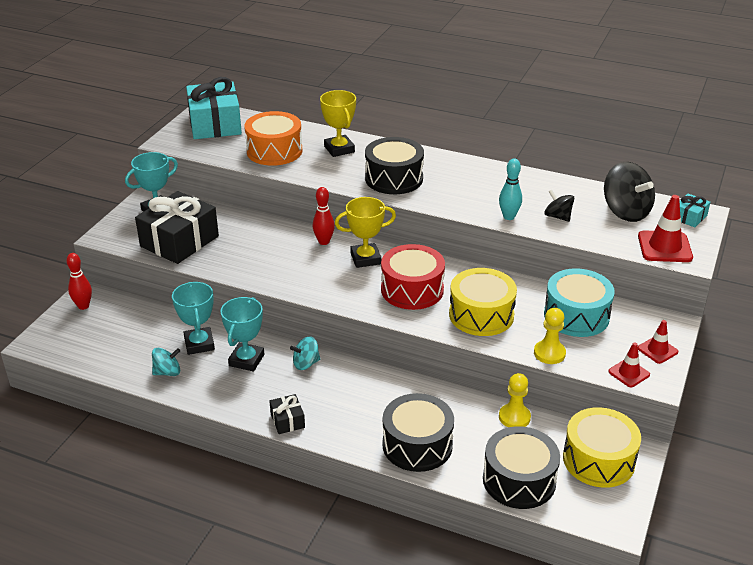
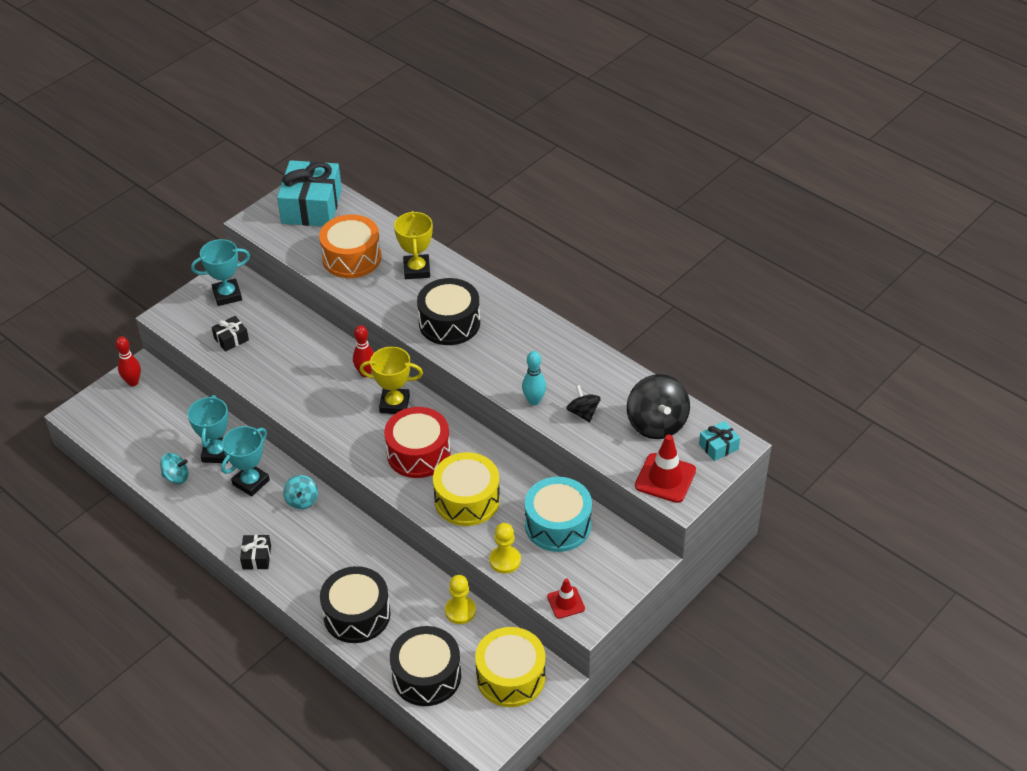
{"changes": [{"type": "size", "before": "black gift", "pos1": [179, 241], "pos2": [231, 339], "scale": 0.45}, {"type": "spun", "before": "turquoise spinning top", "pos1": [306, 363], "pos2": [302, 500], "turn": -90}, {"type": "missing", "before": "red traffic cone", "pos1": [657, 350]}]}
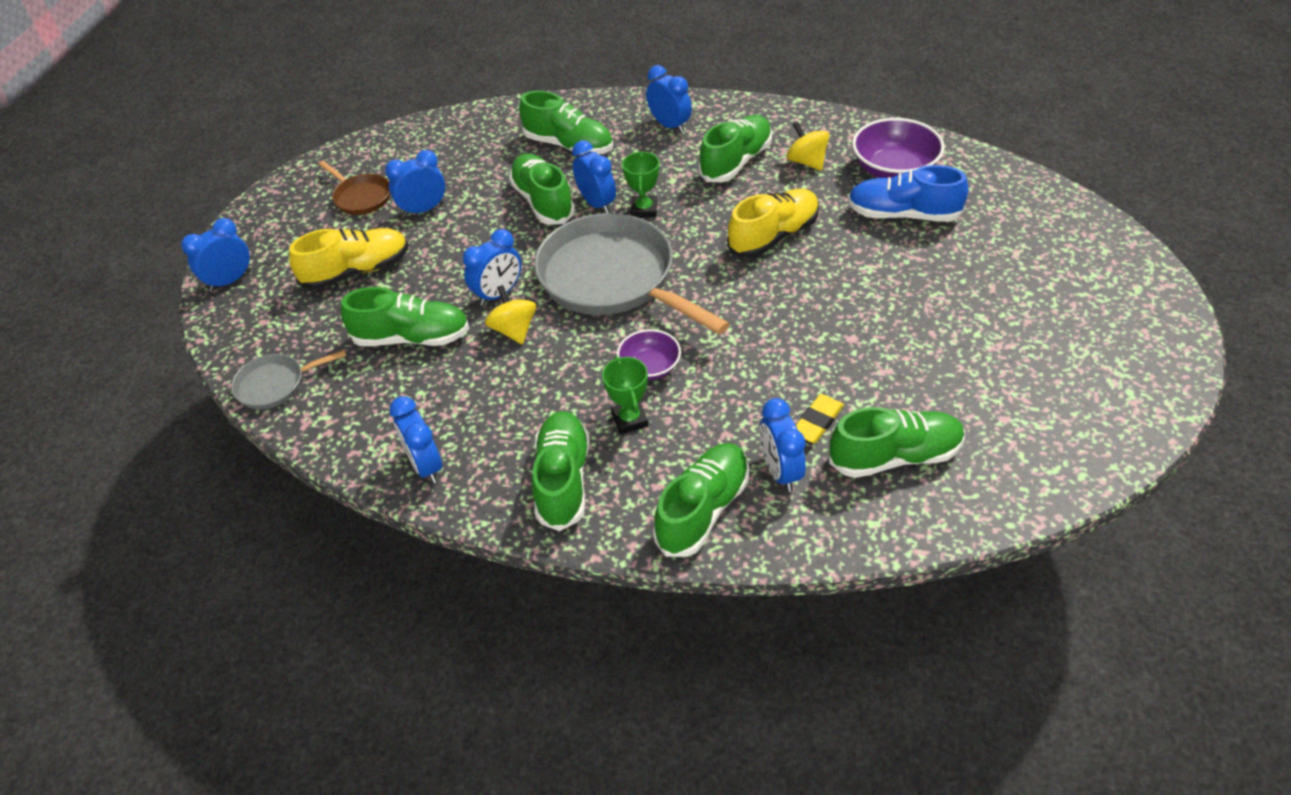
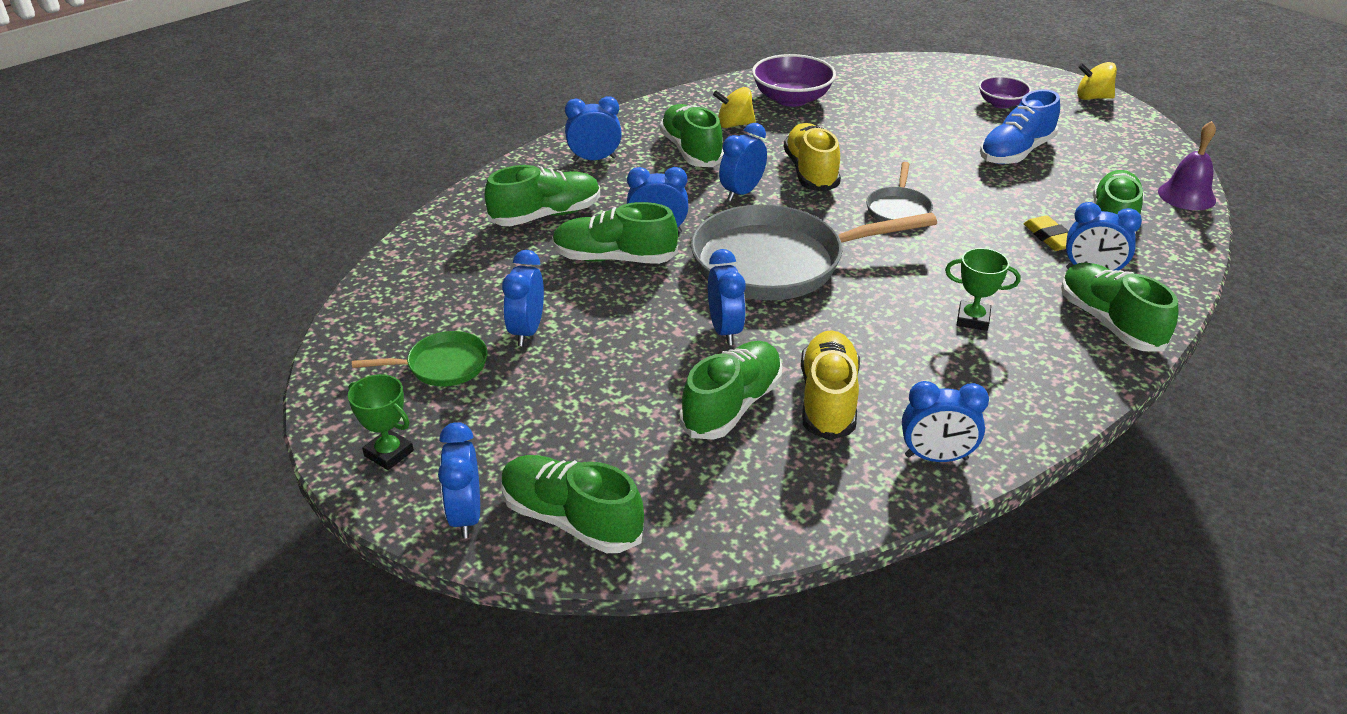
{"changes": [{"type": "relocated", "before": "green trophy", "pos1": [644, 210], "pos2": [389, 453]}, {"type": "colour", "before": "brown pan", "after": "green pan", "pos1": [361, 197], "pos2": [442, 366]}, {"type": "relocated", "before": "green shoe", "pos1": [563, 480], "pos2": [571, 520]}, {"type": "appeared", "after": "blue clock", "pos2": [742, 192]}, {"type": "relocated", "before": "yellow shoe", "pos1": [357, 271], "pos2": [828, 400]}, {"type": "relocated", "before": "grey pan", "pos1": [276, 384], "pos2": [898, 209]}, {"type": "relocated", "before": "purple bowl", "pos1": [650, 367], "pos2": [1001, 103]}, {"type": "relocated", "before": "blue shoe", "pos1": [903, 215], "pos2": [1016, 152]}, {"type": "relocated", "before": "yellow spinning top", "pos1": [514, 330], "pos2": [1092, 98]}, {"type": "appeared", "after": "purple bell", "pos2": [1186, 196]}]}
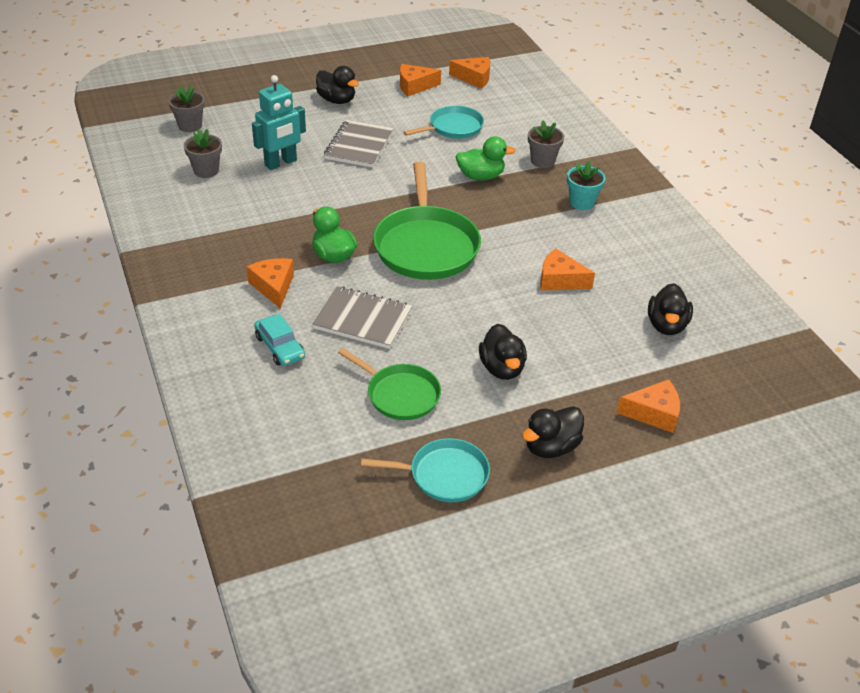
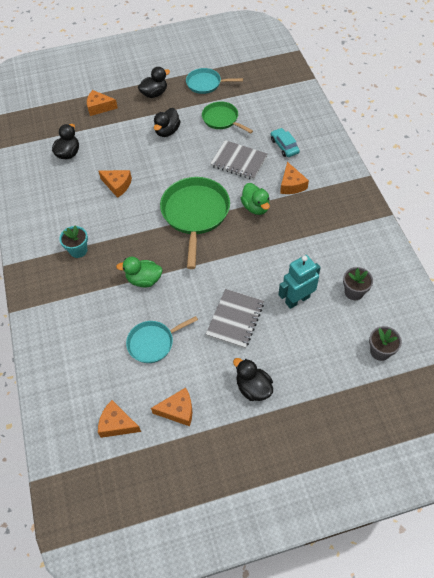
{"changes": [{"type": "spun", "before": "black duck", "pos1": [502, 368], "pos2": [167, 131], "turn": -150}, {"type": "missing", "before": "grey flower pot", "pos1": [542, 161]}]}
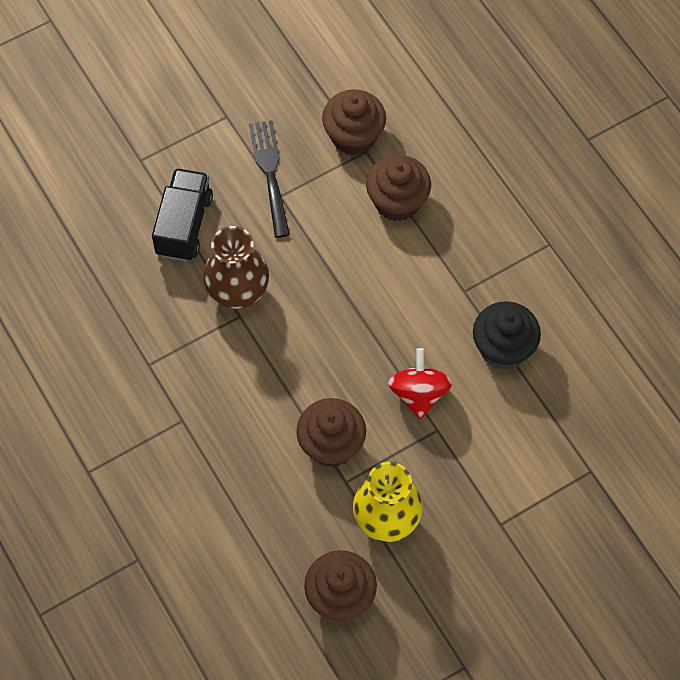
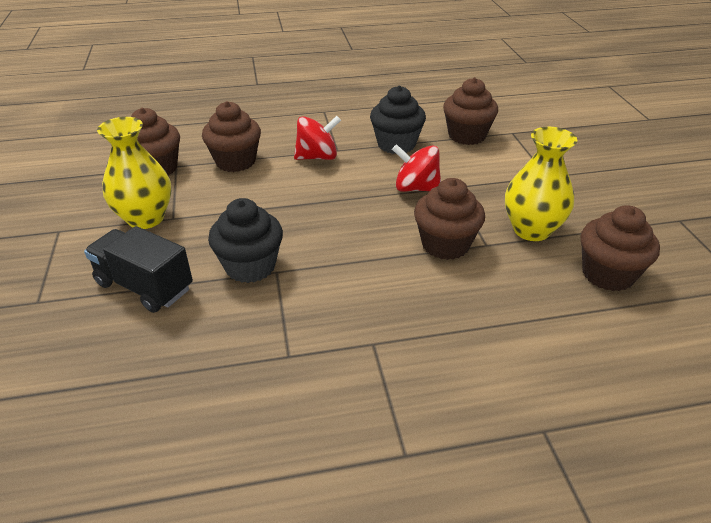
{"changes": [{"type": "exchanged", "before": "black fork", "after": "yellow vase", "pos1": [270, 174], "pos2": [146, 218]}, {"type": "exchanged", "before": "brown vase", "after": "black cupcake", "pos1": [238, 292], "pos2": [250, 266]}, {"type": "appeared", "after": "red spinning top", "pos2": [317, 157]}, {"type": "appeared", "after": "brown cupcake", "pos2": [467, 135]}]}
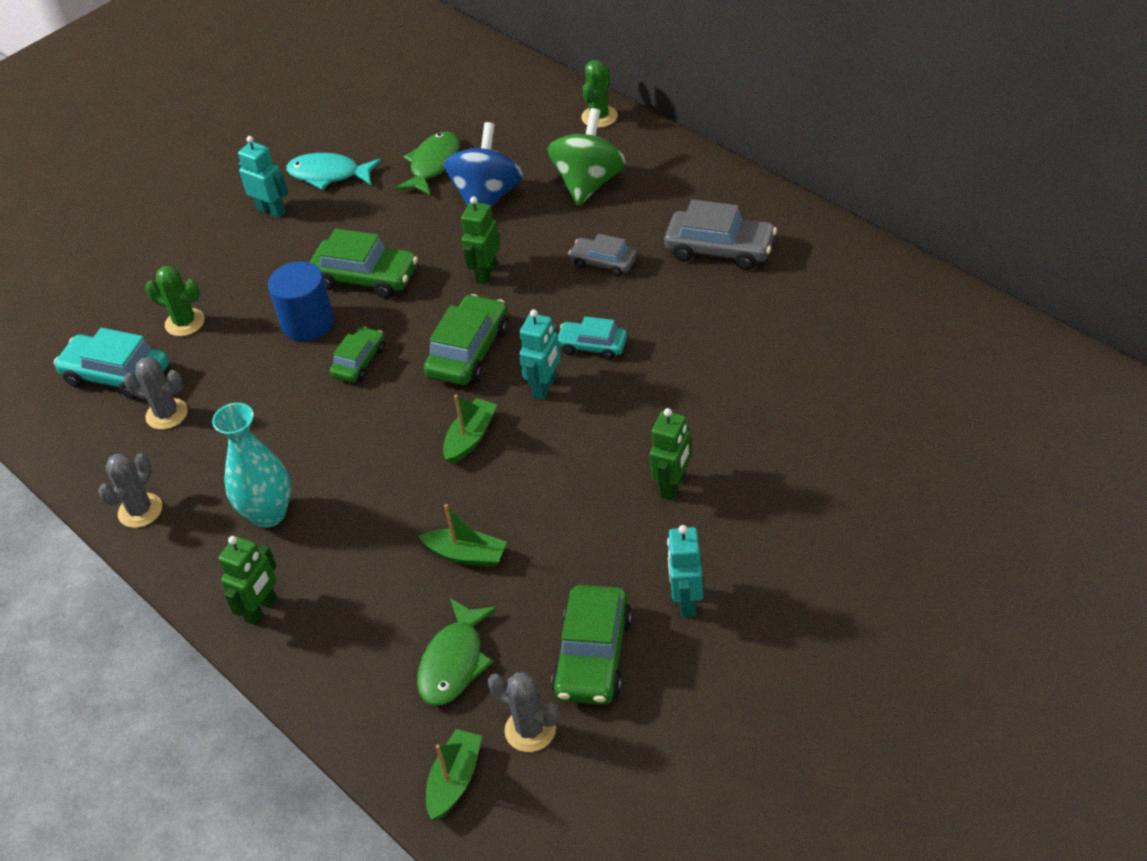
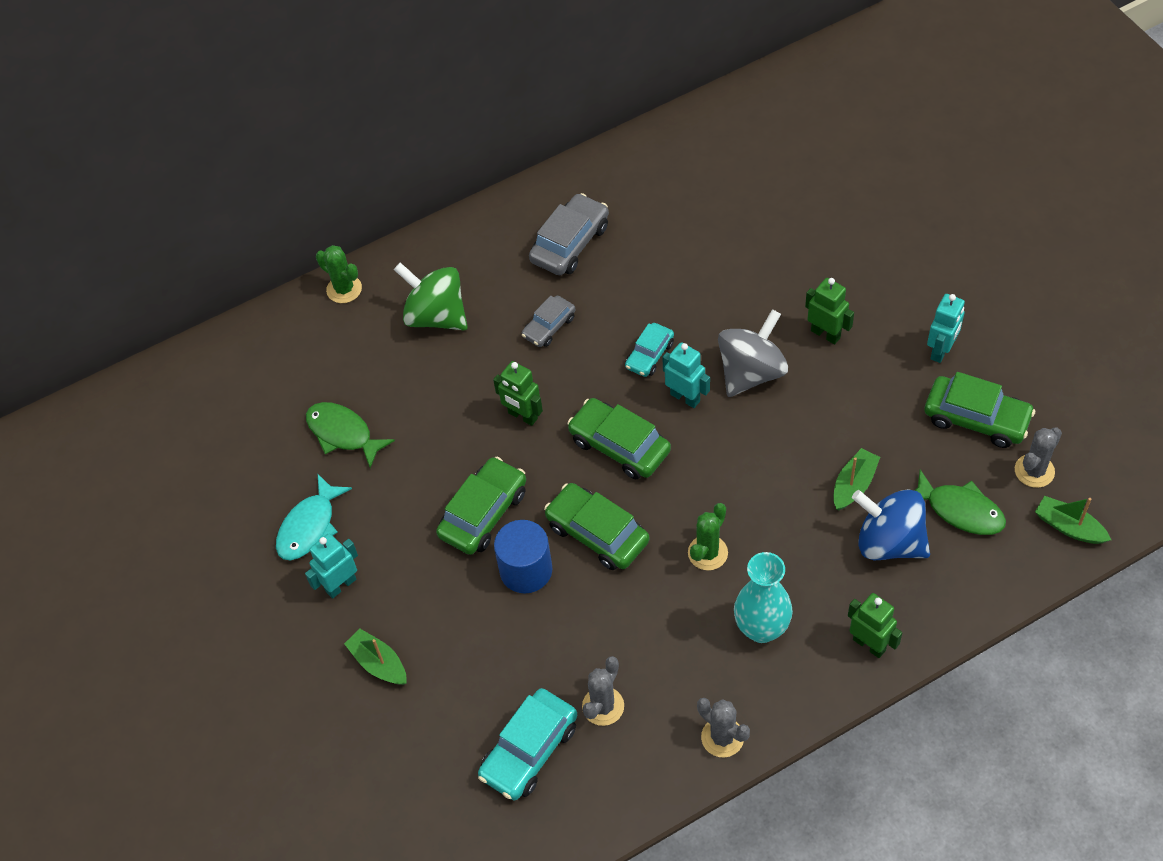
{"changes": [{"type": "relocated", "before": "green boat", "pos1": [470, 438], "pos2": [378, 663]}, {"type": "size", "before": "green car", "pos1": [359, 362], "pos2": [597, 533], "scale": 1.63}, {"type": "relocated", "before": "green cactus", "pos1": [185, 322], "pos2": [707, 553]}, {"type": "appeared", "after": "grey spinning top", "pos2": [751, 372]}, {"type": "relocated", "before": "blue spinning top", "pos1": [487, 197], "pos2": [889, 542]}, {"type": "spun", "before": "turquoise robot", "pos1": [686, 601], "pos2": [941, 350], "turn": -75}]}
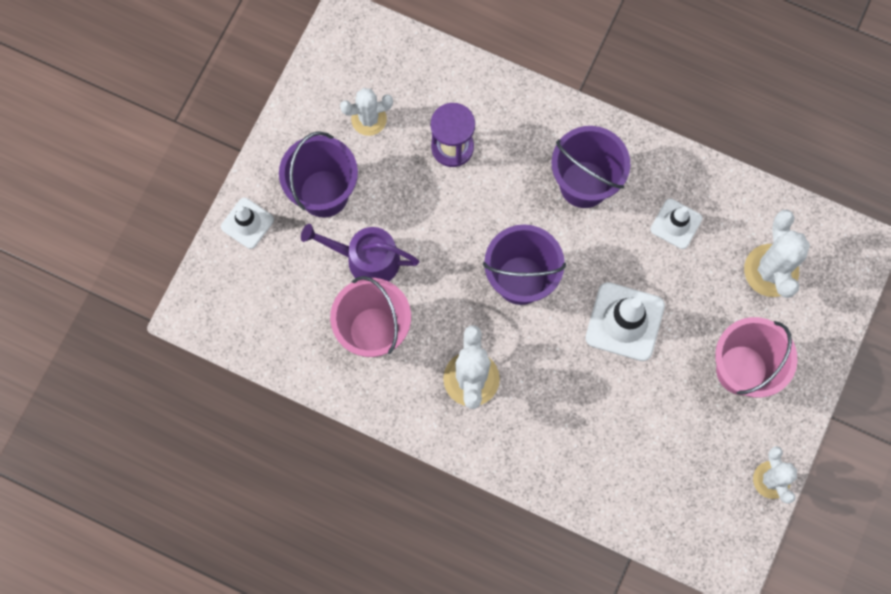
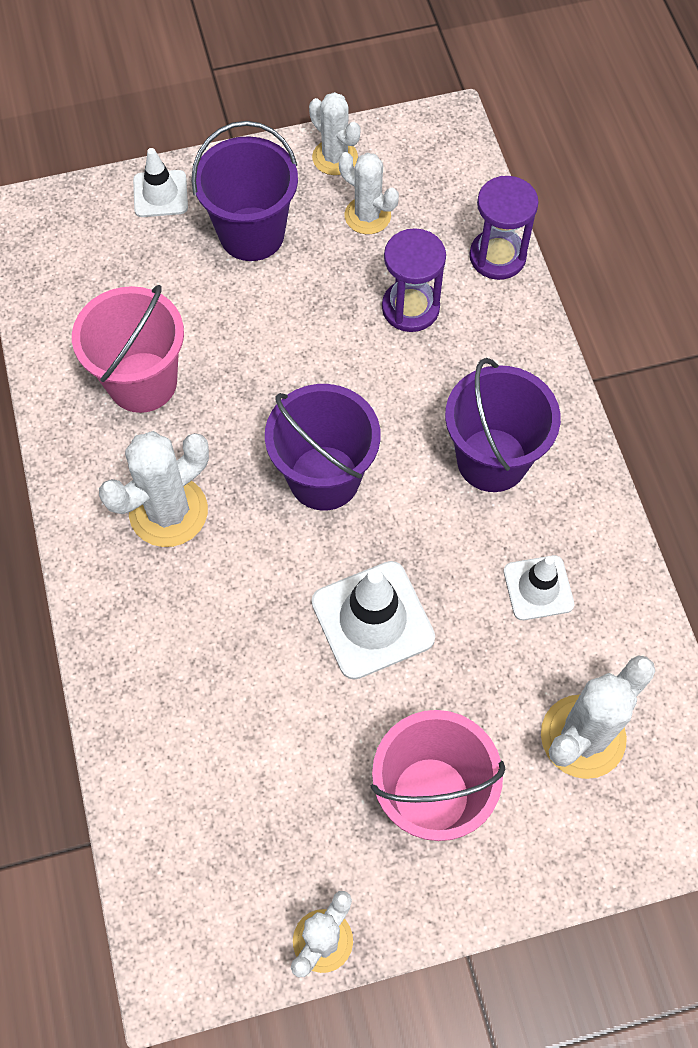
{"changes": [{"type": "appeared", "after": "white cactus", "pos2": [335, 157]}, {"type": "appeared", "after": "purple hourglass", "pos2": [497, 256]}, {"type": "missing", "before": "purple watering can", "pos1": [366, 259]}]}
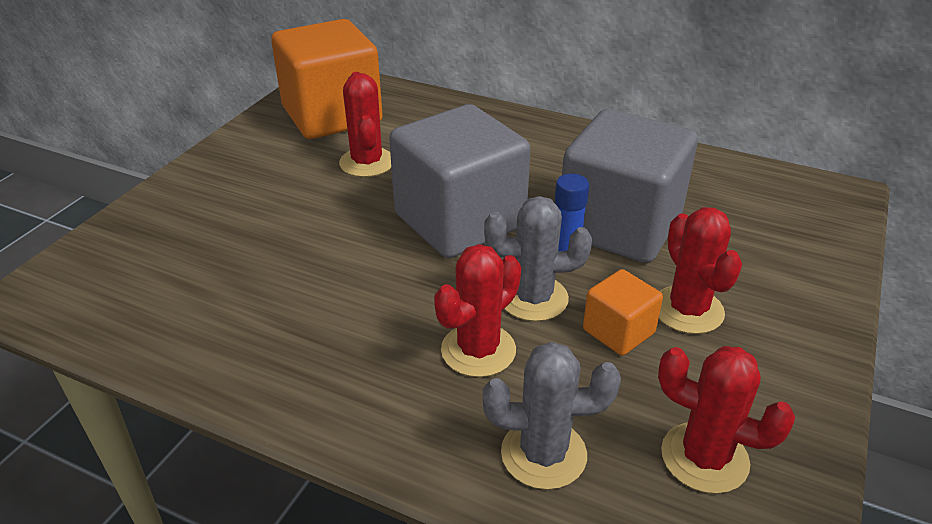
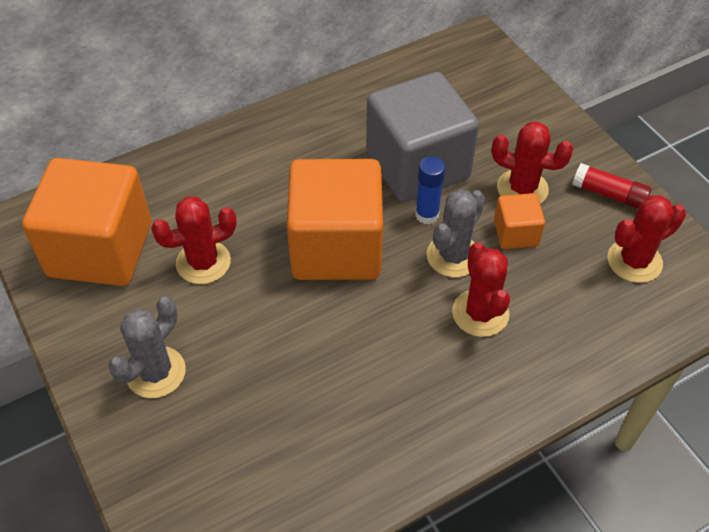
{"changes": [{"type": "relocated", "before": "grey cactus", "pos1": [543, 454], "pos2": [156, 372]}, {"type": "spun", "before": "red cactus", "pos1": [367, 162], "pos2": [203, 262], "turn": -45}, {"type": "colour", "before": "grey cube", "after": "orange cube", "pos1": [459, 221], "pos2": [336, 247]}, {"type": "appeared", "after": "red glue stick", "pos2": [609, 194]}]}
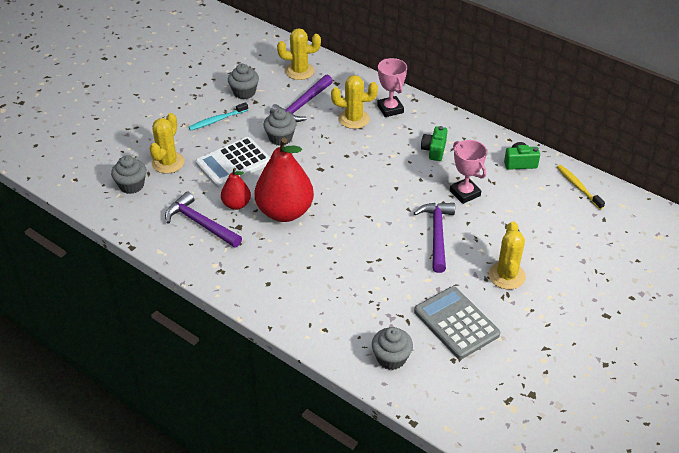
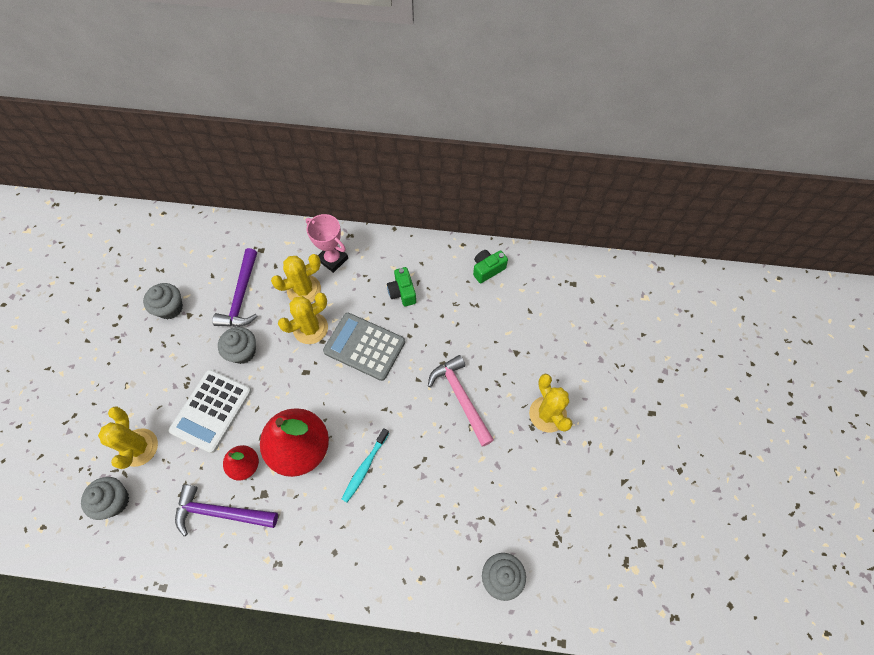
{"changes": [{"type": "relocated", "before": "yellow cactus", "pos1": [299, 71], "pos2": [310, 328]}, {"type": "relocated", "before": "grey calculator", "pos1": [456, 323], "pos2": [364, 346]}, {"type": "relocated", "before": "turquoise toothbrush", "pos1": [217, 120], "pos2": [365, 467]}, {"type": "colour", "before": "purple hammer", "after": "pink hammer", "pos1": [437, 234], "pos2": [461, 397]}, {"type": "missing", "before": "pink trophy", "pos1": [465, 193]}, {"type": "missing", "before": "yellow toothbrush", "pos1": [578, 187]}]}
